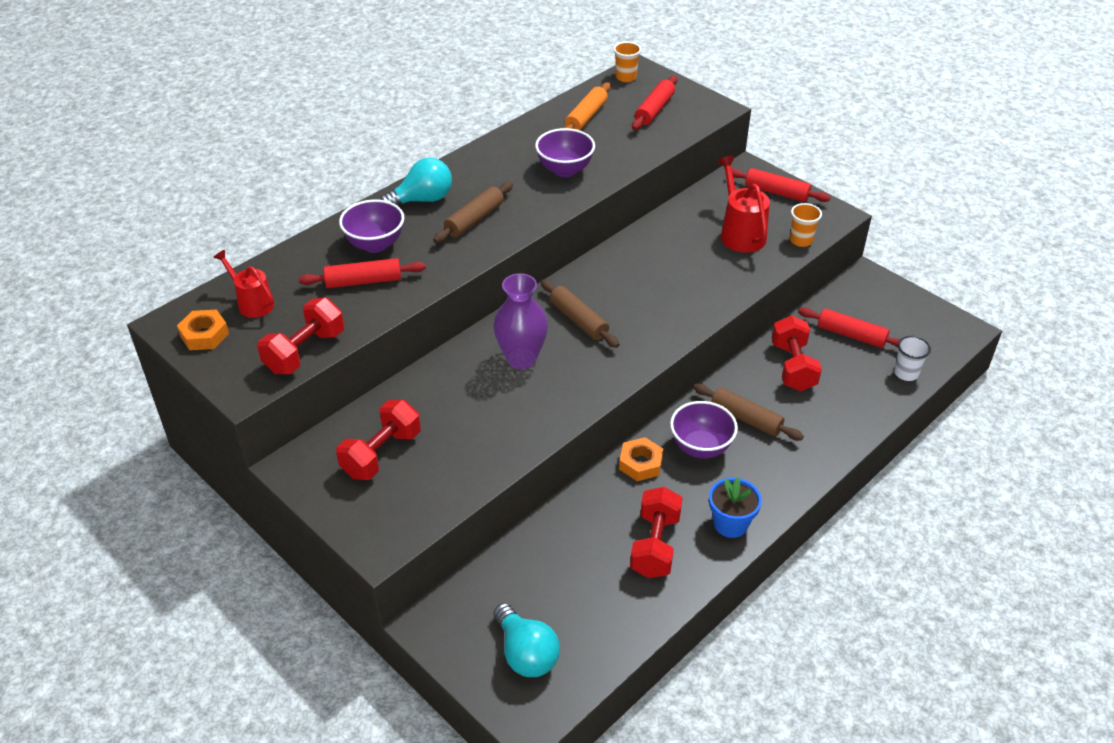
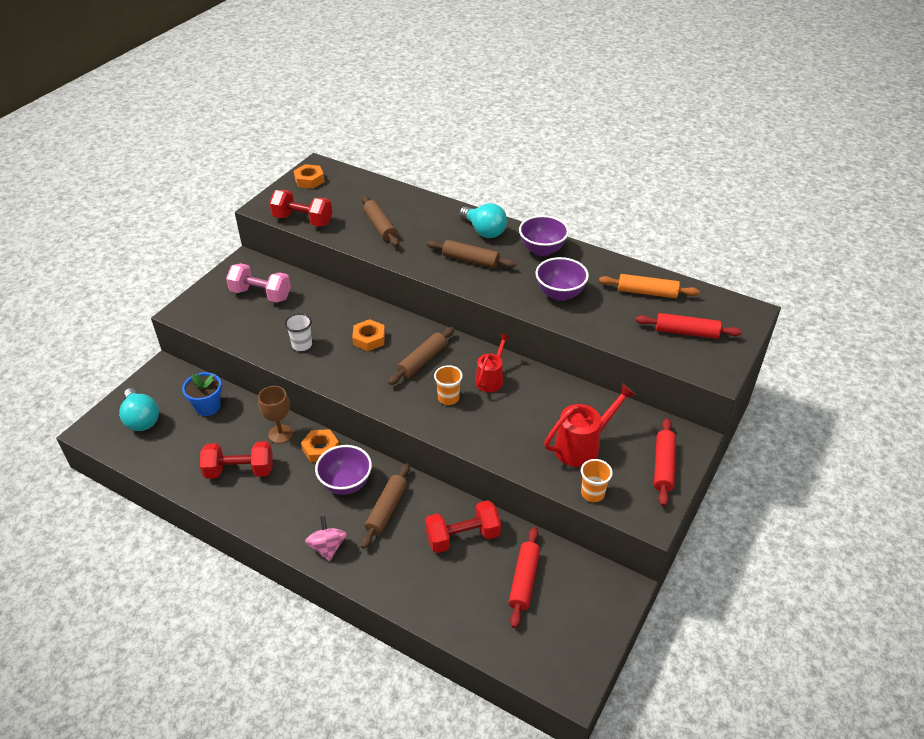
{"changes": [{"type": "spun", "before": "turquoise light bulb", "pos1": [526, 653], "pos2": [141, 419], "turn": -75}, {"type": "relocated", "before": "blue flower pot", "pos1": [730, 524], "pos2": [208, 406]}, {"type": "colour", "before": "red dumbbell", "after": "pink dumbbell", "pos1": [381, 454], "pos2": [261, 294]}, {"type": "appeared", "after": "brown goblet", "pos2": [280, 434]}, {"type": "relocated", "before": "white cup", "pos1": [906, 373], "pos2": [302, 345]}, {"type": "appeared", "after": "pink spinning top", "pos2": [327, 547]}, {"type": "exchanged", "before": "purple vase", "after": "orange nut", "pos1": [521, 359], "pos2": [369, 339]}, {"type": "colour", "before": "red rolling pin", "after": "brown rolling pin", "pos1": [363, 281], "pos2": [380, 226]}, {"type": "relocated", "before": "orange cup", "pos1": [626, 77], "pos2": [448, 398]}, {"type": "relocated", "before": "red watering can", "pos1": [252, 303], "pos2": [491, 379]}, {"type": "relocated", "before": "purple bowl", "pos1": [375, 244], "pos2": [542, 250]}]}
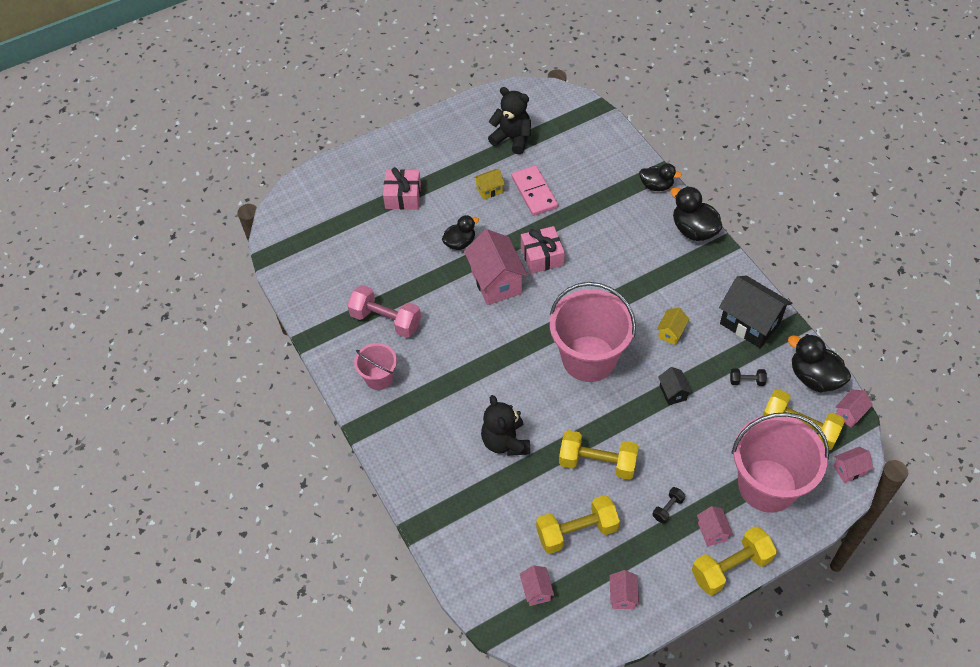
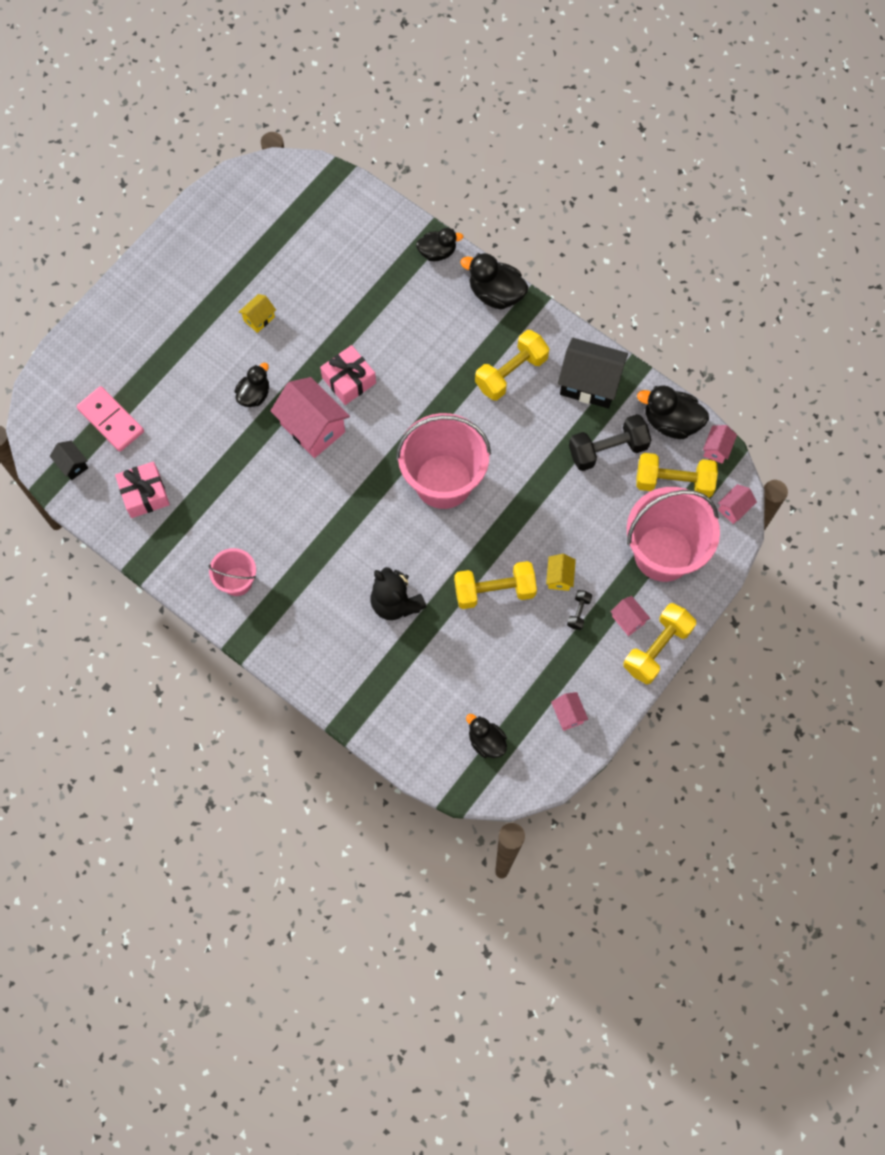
{"changes": [{"type": "relocated", "before": "black house", "pos1": [673, 393], "pos2": [72, 465]}, {"type": "relocated", "before": "pink domino", "pos1": [534, 192], "pos2": [111, 420]}, {"type": "relocated", "before": "pink gift", "pos1": [403, 196], "pos2": [144, 494]}, {"type": "exchanged", "before": "pink house", "after": "black duck", "pos1": [536, 591], "pos2": [486, 741]}, {"type": "relocated", "before": "yellow dumbbell", "pos1": [577, 531], "pos2": [511, 373]}, {"type": "relocated", "before": "yellow house", "pos1": [671, 332], "pos2": [559, 577]}, {"type": "size", "before": "black dumbbell", "pos1": [746, 381], "pos2": [608, 449], "scale": 2.12}, {"type": "missing", "before": "pink dumbbell", "pos1": [386, 320]}, {"type": "missing", "before": "black teddy bear", "pos1": [512, 138]}]}
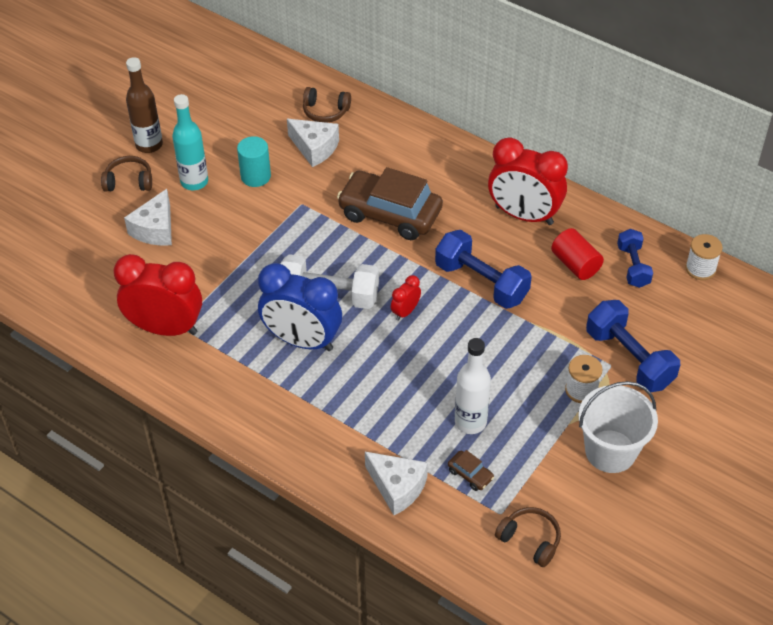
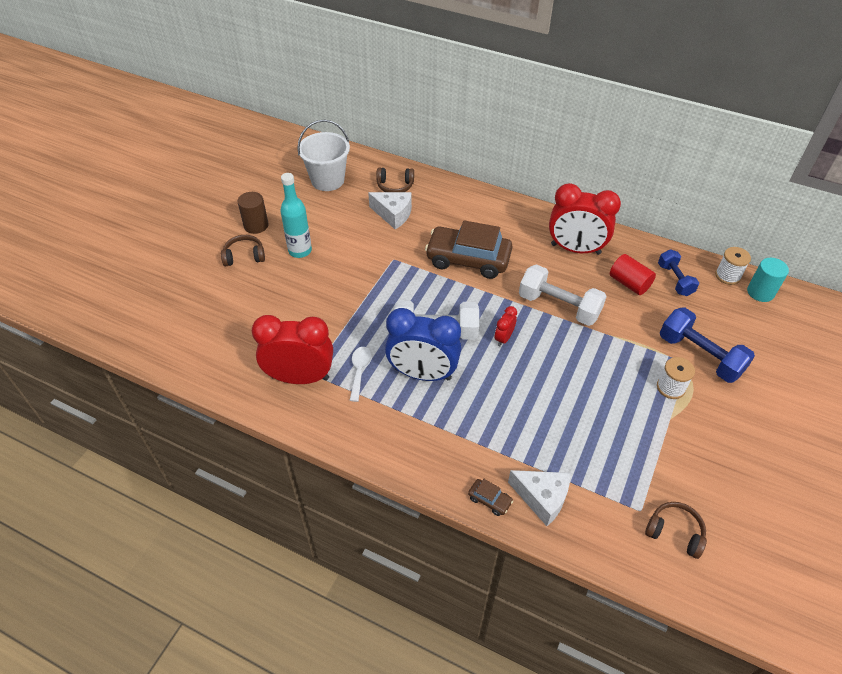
{"changes": [{"type": "exchanged", "before": "brown bottle", "after": "brown cylinder", "pos1": [149, 145], "pos2": [256, 225]}, {"type": "relocated", "before": "white bucket", "pos1": [610, 451], "pos2": [327, 180]}, {"type": "appeared", "after": "white spoon", "pos2": [360, 371]}, {"type": "relocated", "before": "brown car", "pos1": [470, 474], "pos2": [489, 500]}, {"type": "colour", "before": "blue dumbbell", "after": "white dumbbell", "pos1": [481, 282], "pos2": [559, 306]}, {"type": "relocated", "before": "turquoise cylinder", "pos1": [255, 176], "pos2": [760, 292]}, {"type": "missing", "before": "white cheese", "pos1": [155, 229]}, {"type": "missing", "before": "white bottle", "pos1": [470, 422]}]}
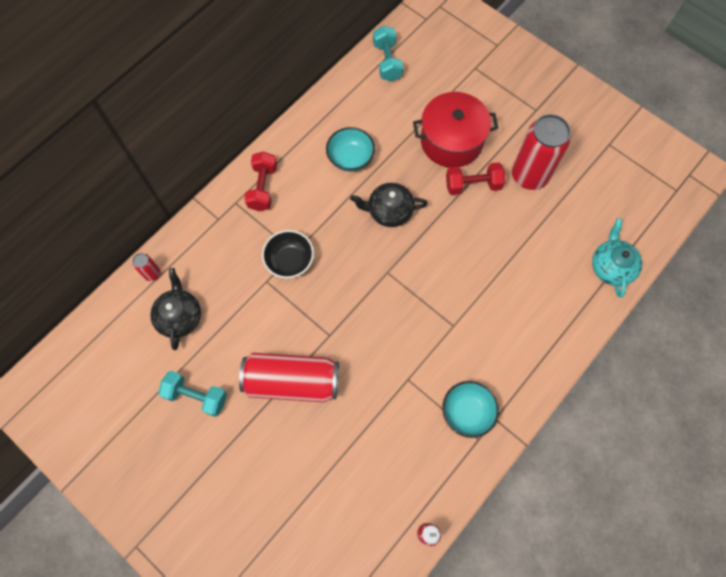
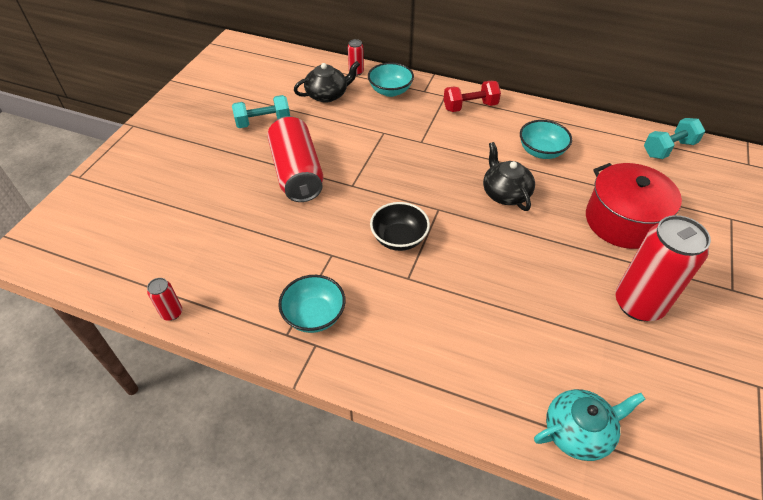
{"changes": [{"type": "spun", "before": "turquoise dumbbell", "pos1": [196, 396], "pos2": [263, 122], "turn": 75}, {"type": "appeared", "after": "turquoise bowl", "pos2": [390, 91]}, {"type": "relocated", "before": "black bowl", "pos1": [290, 261], "pos2": [399, 238]}, {"type": "missing", "before": "red dumbbell", "pos1": [473, 185]}]}
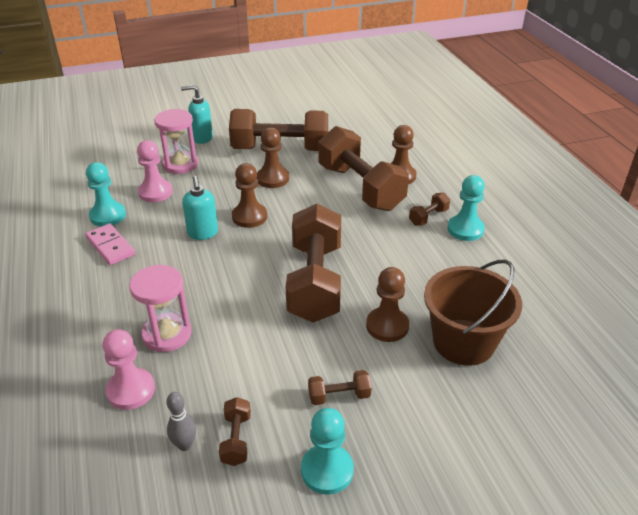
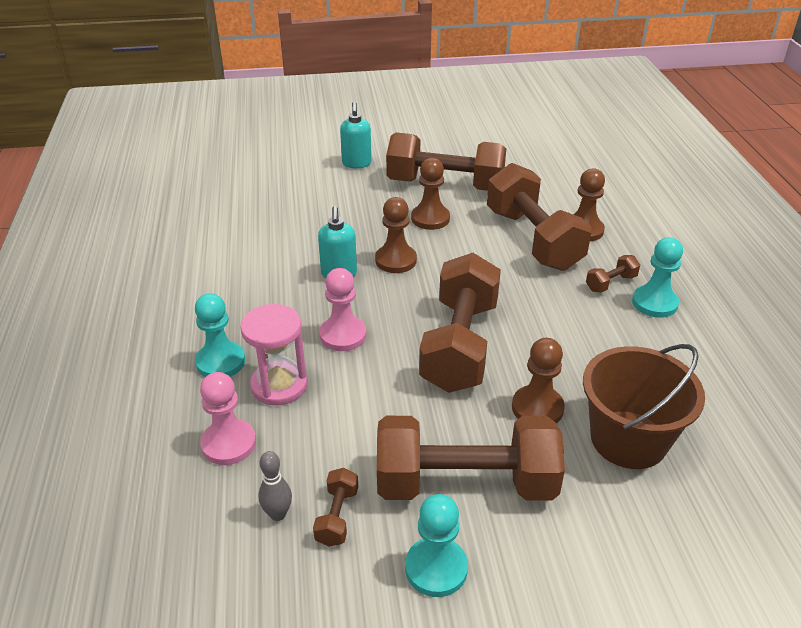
{"changes": [{"type": "relocated", "before": "turquoise pawn", "pos1": [108, 216], "pos2": [220, 362]}, {"type": "relocated", "before": "pink pawn", "pos1": [155, 192], "pos2": [343, 335]}, {"type": "spun", "before": "turquoise soap dispenser", "pos1": [202, 138], "pos2": [356, 164], "turn": -105}, {"type": "size", "before": "brown dumbbell", "pos1": [339, 396], "pos2": [465, 483], "scale": 2.46}, {"type": "missing", "before": "pink domino", "pos1": [110, 246]}, {"type": "missing", "before": "pink hourglass", "pos1": [180, 164]}]}
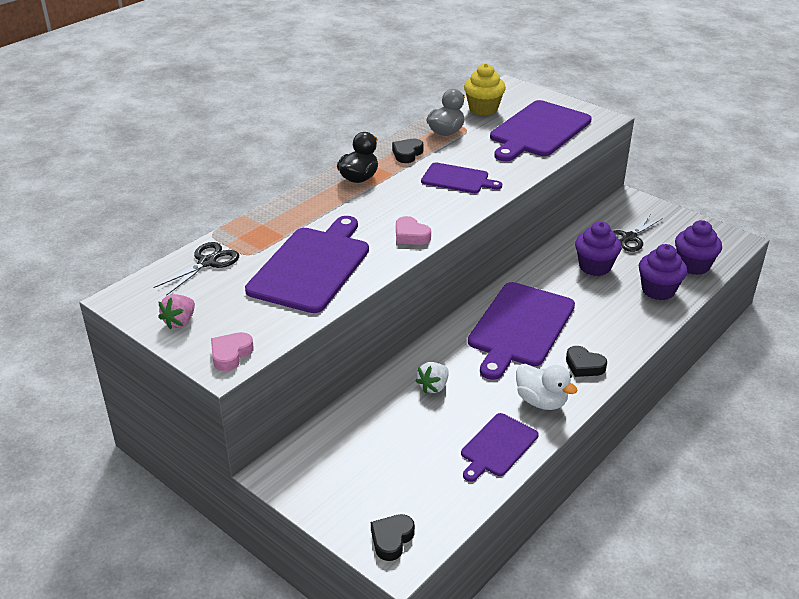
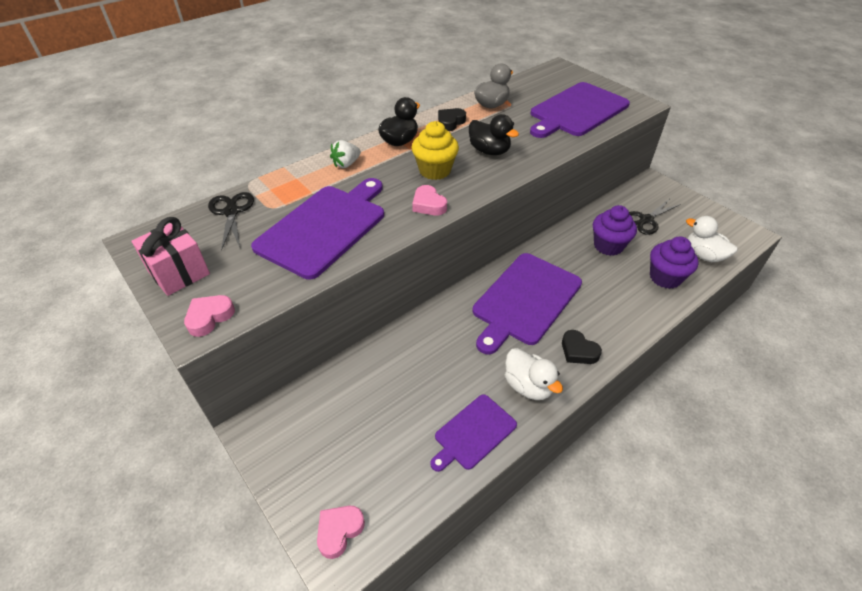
{"changes": [{"type": "exchanged", "before": "pink strawberry", "after": "pink gift", "pos1": [180, 322], "pos2": [179, 273]}, {"type": "spun", "before": "black scissors", "pos1": [207, 262], "pos2": [231, 212], "turn": -60}, {"type": "colour", "before": "black heart", "after": "pink heart", "pos1": [391, 539], "pos2": [339, 531]}, {"type": "relocated", "before": "white strawberry", "pos1": [433, 387], "pos2": [346, 164]}, {"type": "relocated", "before": "yellow cupcake", "pos1": [483, 109], "pos2": [435, 170]}, {"type": "exchanged", "before": "purple cutting board", "after": "black duck", "pos1": [457, 179], "pos2": [489, 151]}, {"type": "exchanged", "before": "purple cupcake", "after": "white duck", "pos1": [693, 265], "pos2": [703, 255]}]}
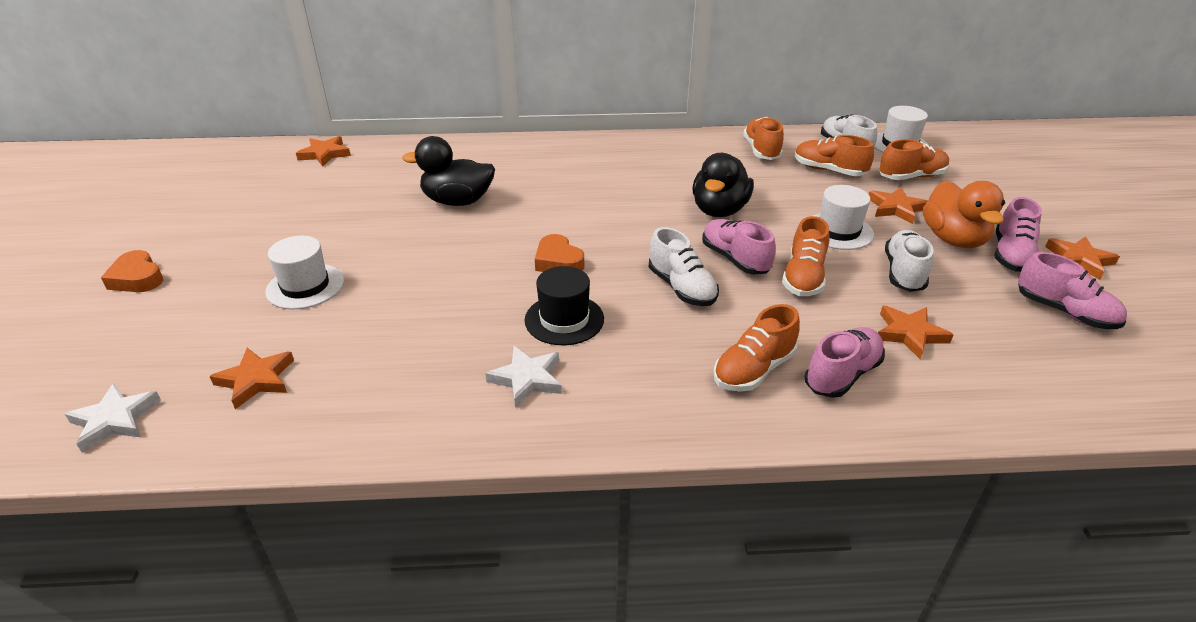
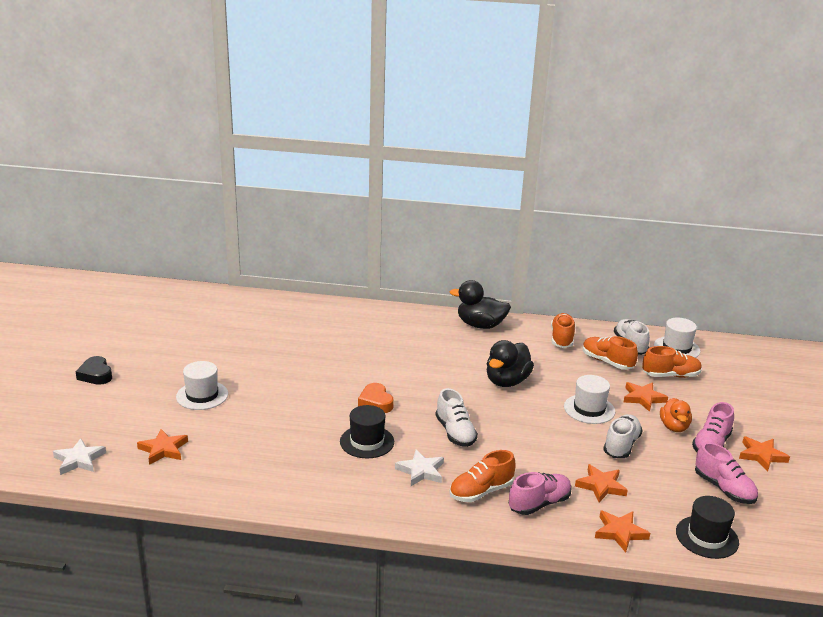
{"changes": [{"type": "colour", "before": "orange heart", "after": "black heart", "pos1": [137, 278], "pos2": [96, 375]}, {"type": "relocated", "before": "white star", "pos1": [527, 379], "pos2": [421, 471]}, {"type": "relocated", "before": "black duck", "pos1": [457, 201], "pos2": [480, 325]}, {"type": "relocated", "before": "orange star", "pos1": [325, 154], "pos2": [620, 532]}, {"type": "size", "before": "orange duck", "pos1": [953, 239], "pos2": [674, 427], "scale": 0.66}, {"type": "appeared", "after": "black hat", "pos2": [707, 537]}, {"type": "missing", "before": "pink shoe", "pos1": [735, 259]}, {"type": "missing", "before": "orange shoe", "pos1": [803, 277]}]}
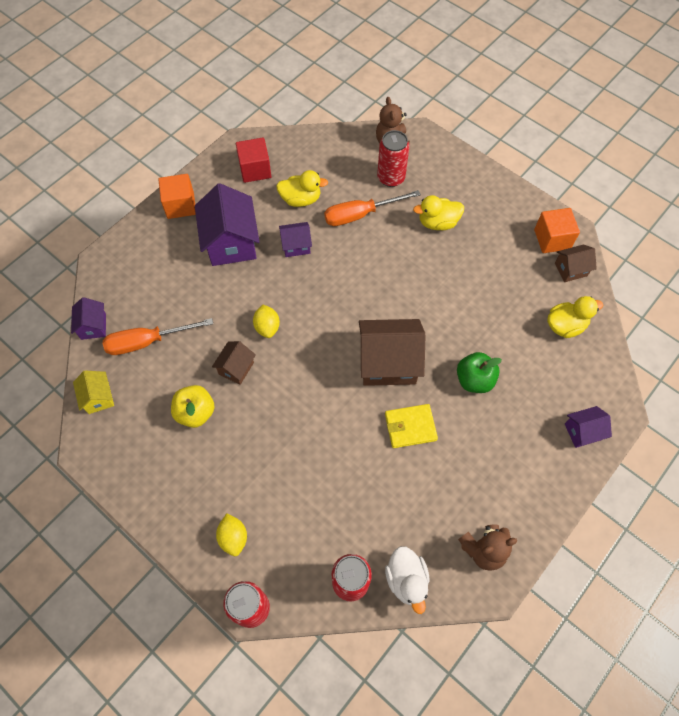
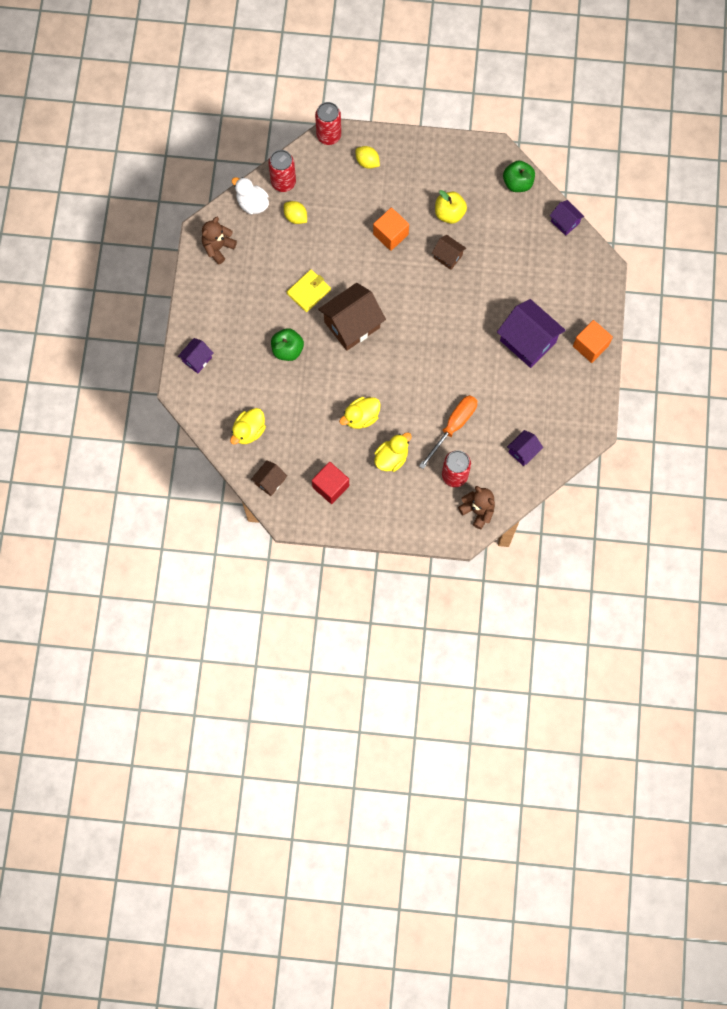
{"changes": [{"type": "relocated", "before": "yellow lemon", "pos1": [267, 327], "pos2": [295, 217]}, {"type": "relocated", "before": "red cube", "pos1": [255, 169], "pos2": [330, 486]}, {"type": "relocated", "before": "yellow duck", "pos1": [301, 199], "pos2": [361, 417]}, {"type": "relocated", "before": "orange cube", "pos1": [552, 239], "pos2": [390, 234]}, {"type": "spun", "before": "brown house", "pos1": [236, 368], "pos2": [448, 256], "turn": -45}, {"type": "exchanged", "before": "yellow house", "after": "green apple", "pos1": [98, 397], "pos2": [517, 183]}, {"type": "relocated", "before": "purple house", "pos1": [296, 246], "pos2": [523, 451]}, {"type": "missing", "before": "orange screwdriver", "pos1": [147, 342]}]}
